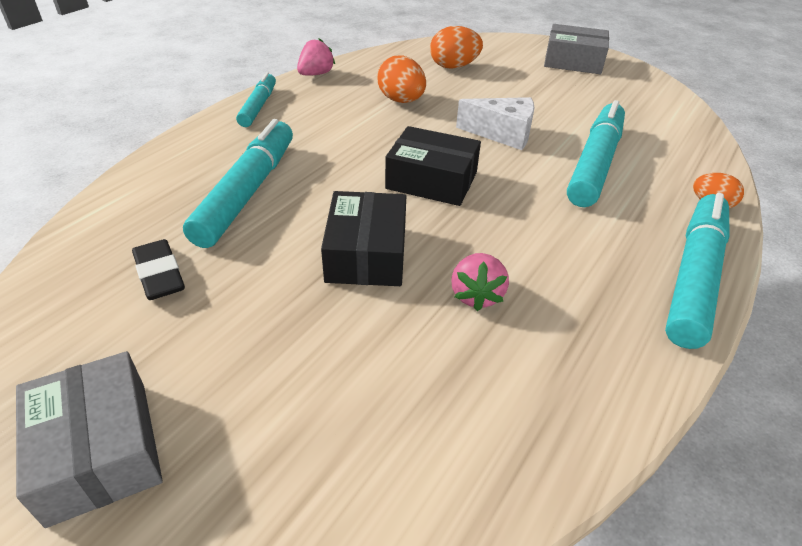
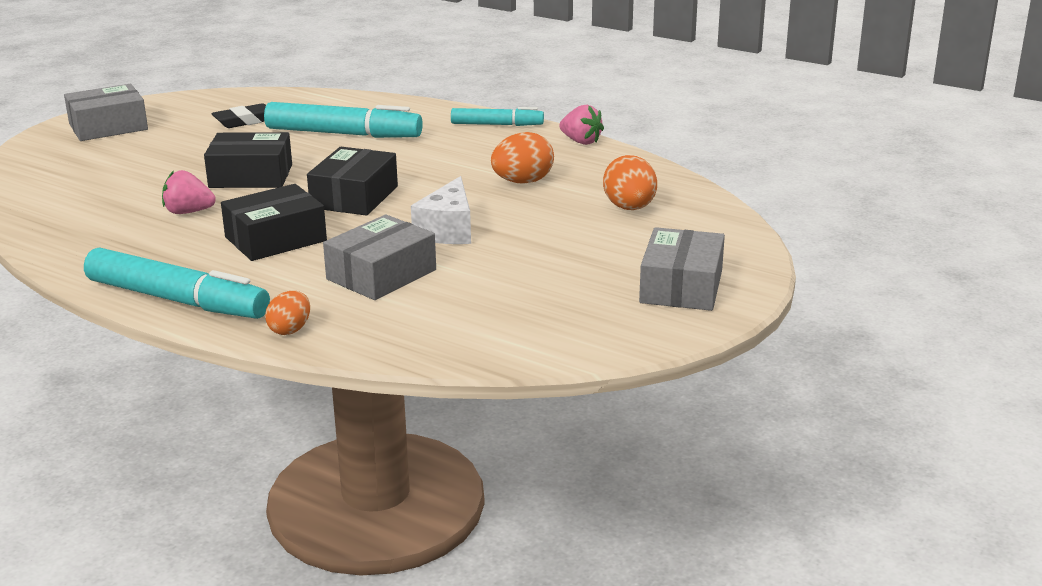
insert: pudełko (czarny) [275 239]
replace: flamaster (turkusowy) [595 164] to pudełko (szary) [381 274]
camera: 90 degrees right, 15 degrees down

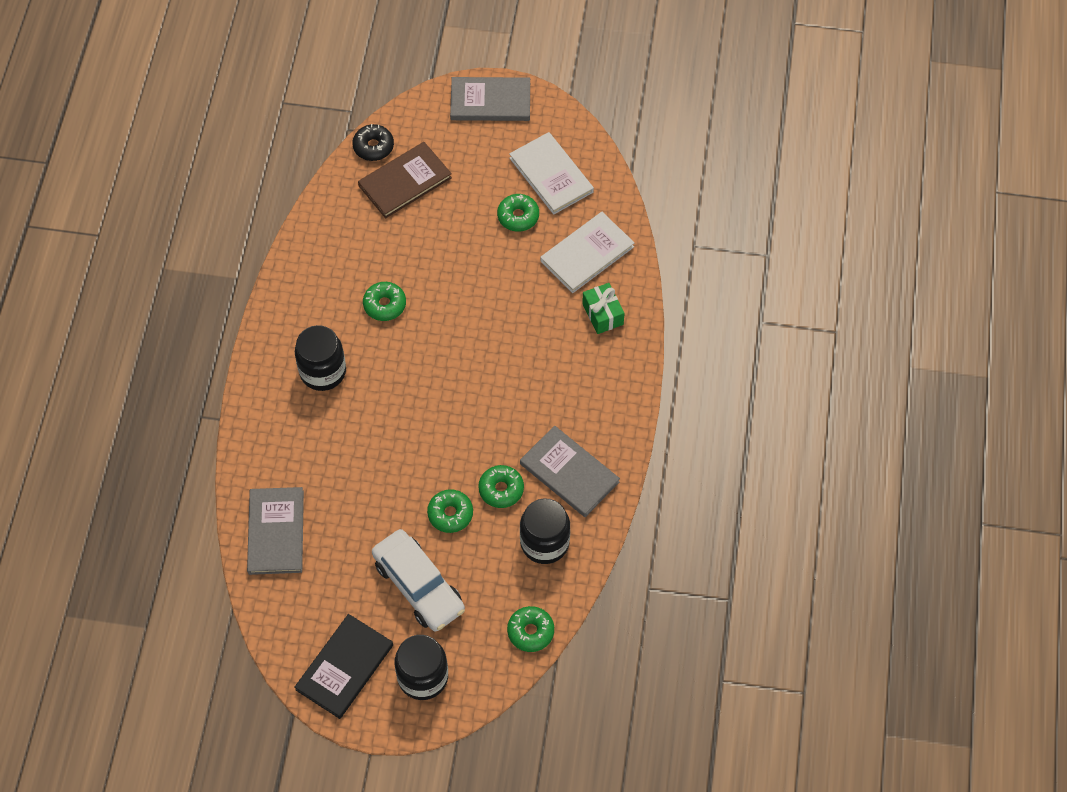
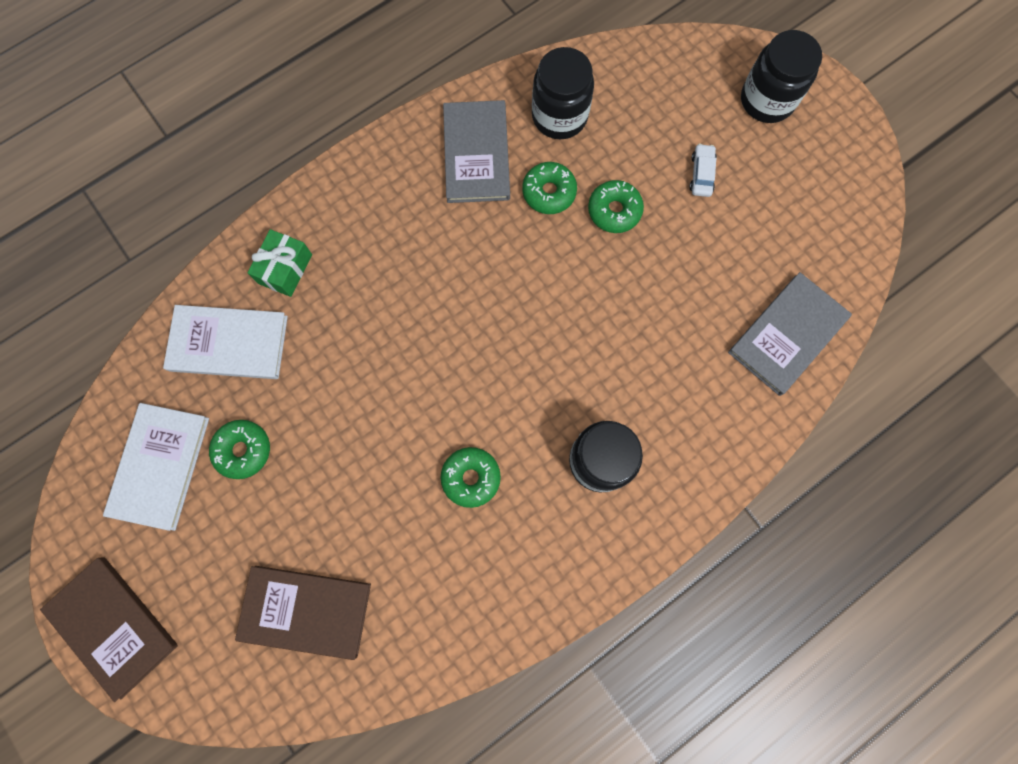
delete: książka (czarny) [344 667]; donut (czarny) [373 146]; donut (zielony) [530 631]
recolor: książka (szary) [490 101] to książka (brązowy) [113 626]
resize: samochód (biały) [418 586] = [701 174] x0.42
camera: 135 degrees left, 15 degrees up

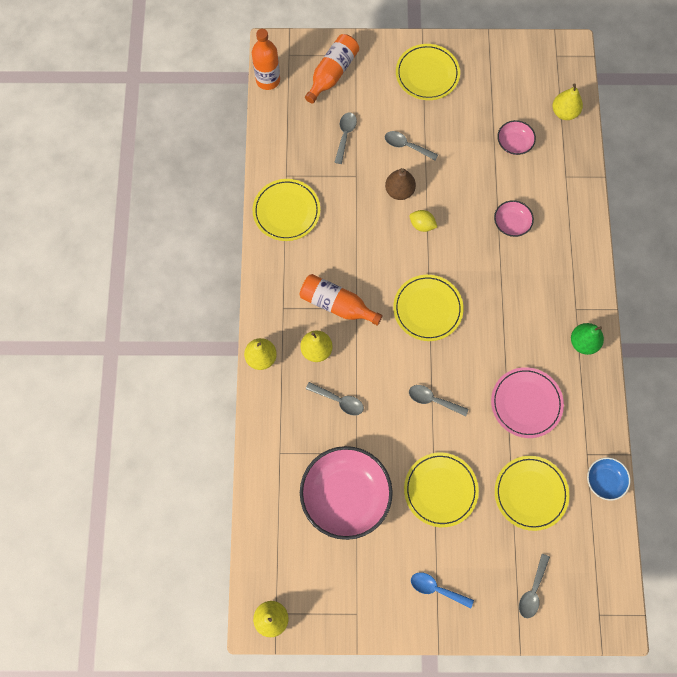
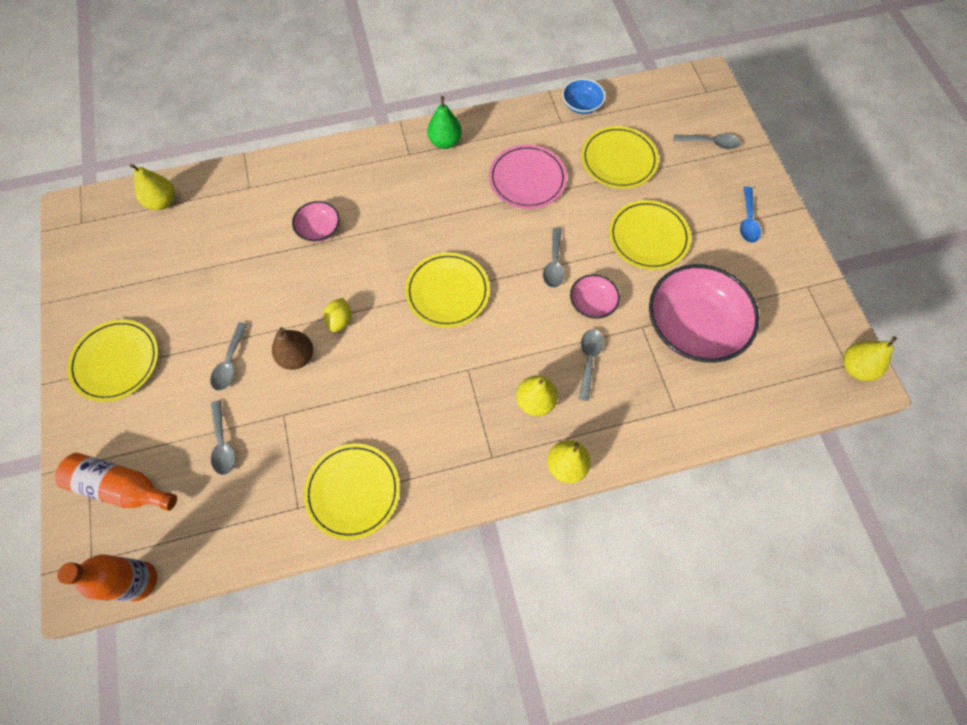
delete: butelka (pomarańczowy) [337 304]
move: miska (różowy) [514 143] to [592 303]
rotate: łyżka (szary) [345 135] = [223 444] 105 degrees counterclockwise
camera: 105 degrees left, 5 degrees down

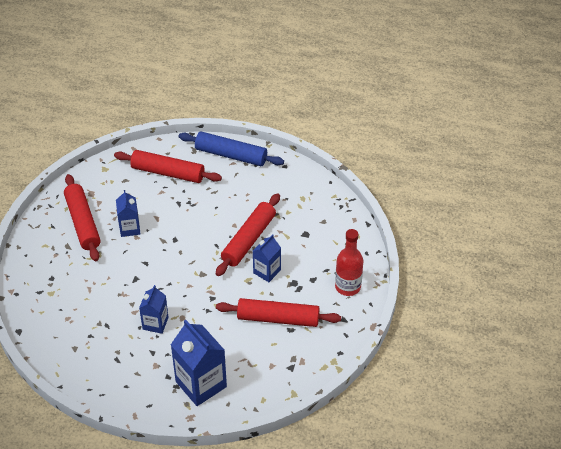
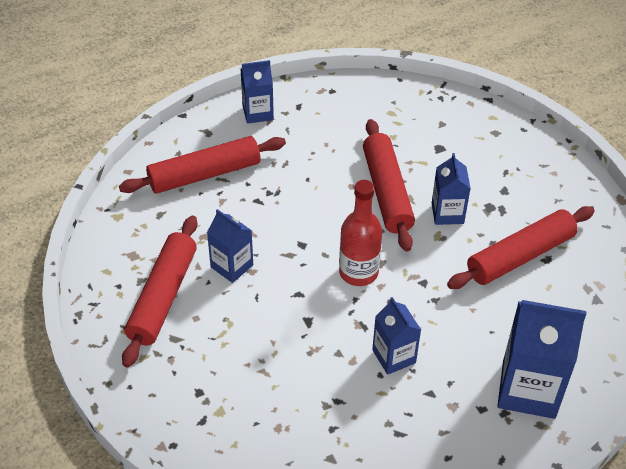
move: butelka (czerwony) [348 286] to [358 272]
replace: wałek do ciasta (niebieski) [231 155] to karton mleka (niebieski) [258 112]
rotate: wałek do ciasta (czerwony) [83 222] = [163 297] 75 degrees clockwise
camera: 40 degrees left, 0 degrees up

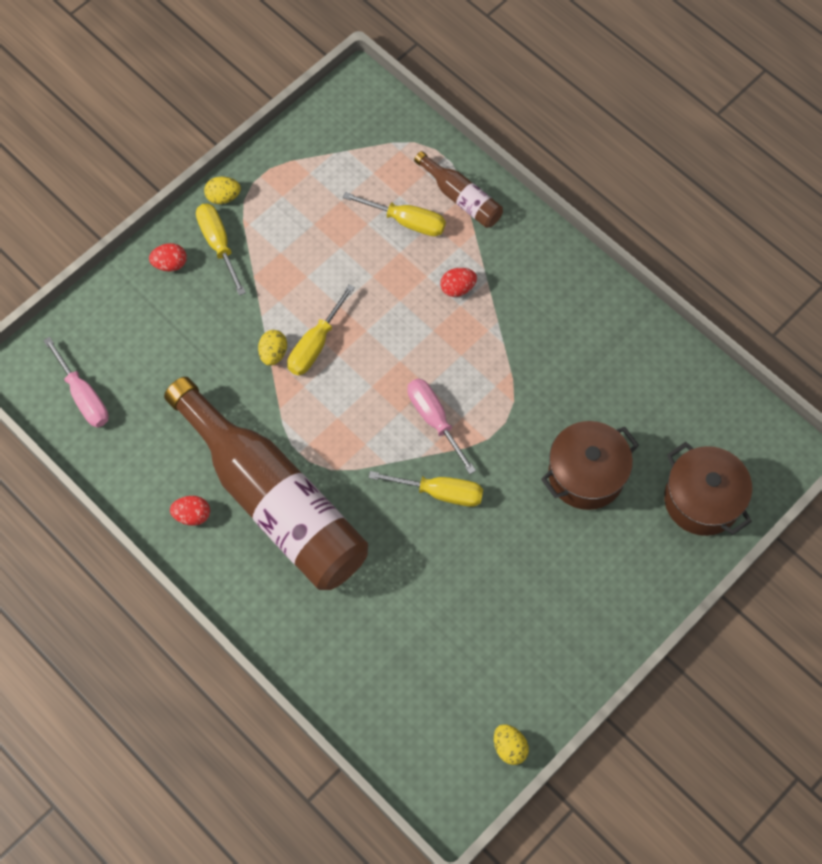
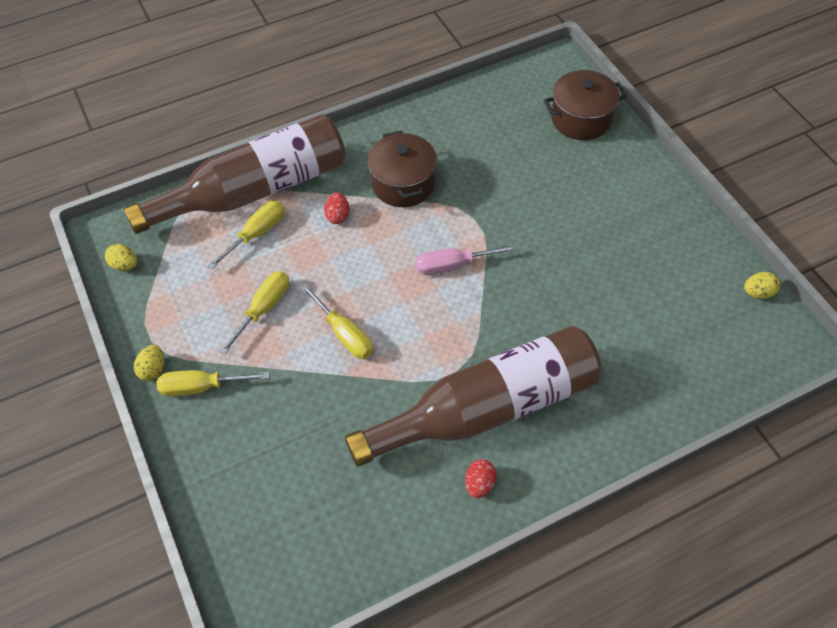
delete: śrubokręt (różowy) [83 396]; jajko (czerwony) [170 264]
move: jajko (żółty) [273 353] to [125 265]; śrubokręt (żółty) [439 492] to [263 309]; garnek (brązowy) [586 475] to [403 184]
resize: butelka (brązowy) [461 198] = [255 190] x2.29
camera: 70 degrees left, 10 degrees down

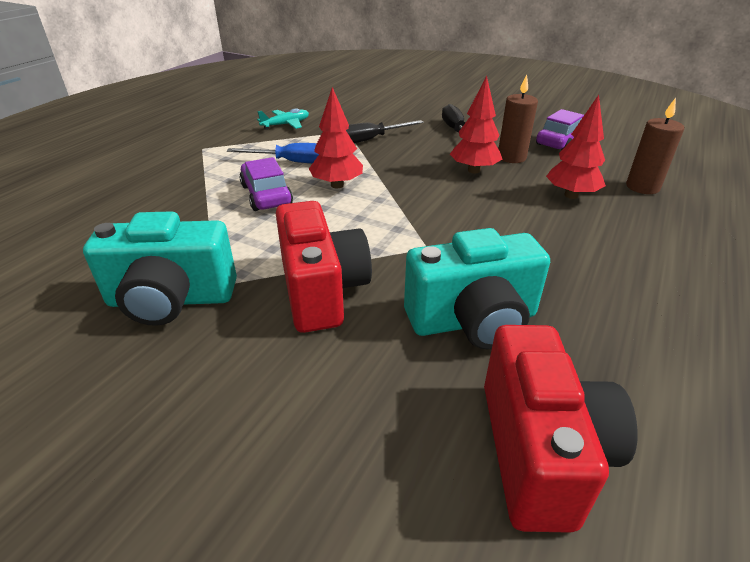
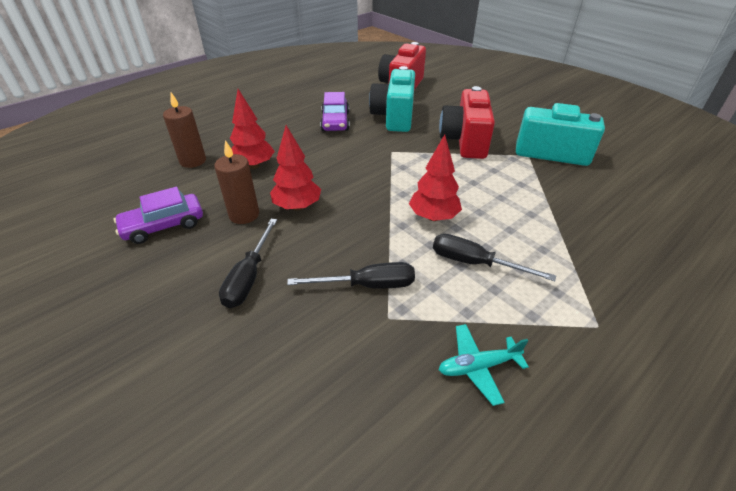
move: samochód (fioletowy) [266 195] to [335 121]
recolor: śrubokręt (niebieski) [292 162] to śrubokręt (czarny) [474 263]
rotate: aparat fotograficzny (turkusowy) [473 321] = [394 117] 90 degrees counterclockwise
camera: 160 degrees left, 5 degrees up

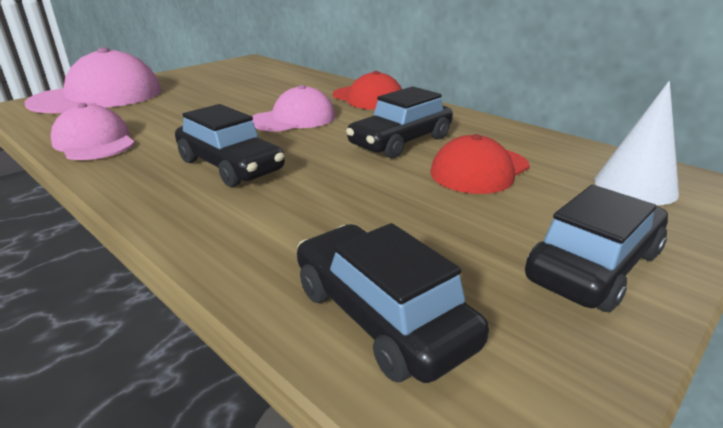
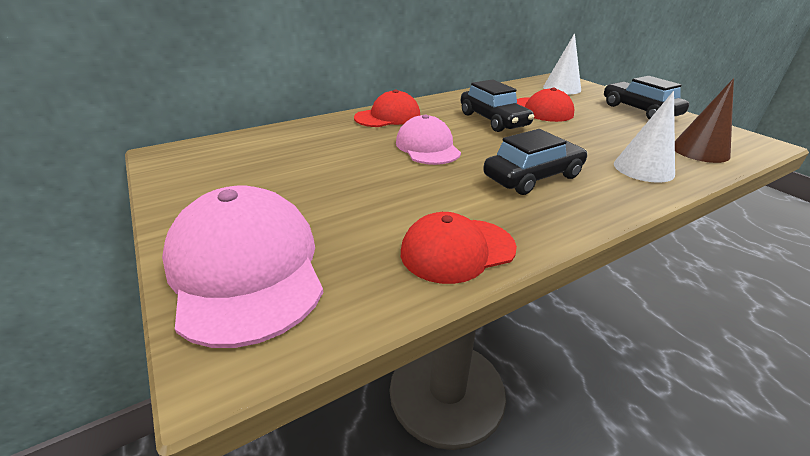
insert: stożek (biały) [643 168]
replace: samochód (czarny) [381 316] to stożek (brązowy) [700 151]
recolor: czapka (różowy) [94 142] to czapka (czerwony) [457 250]
camera: 75 degrees left, 5 degrees up

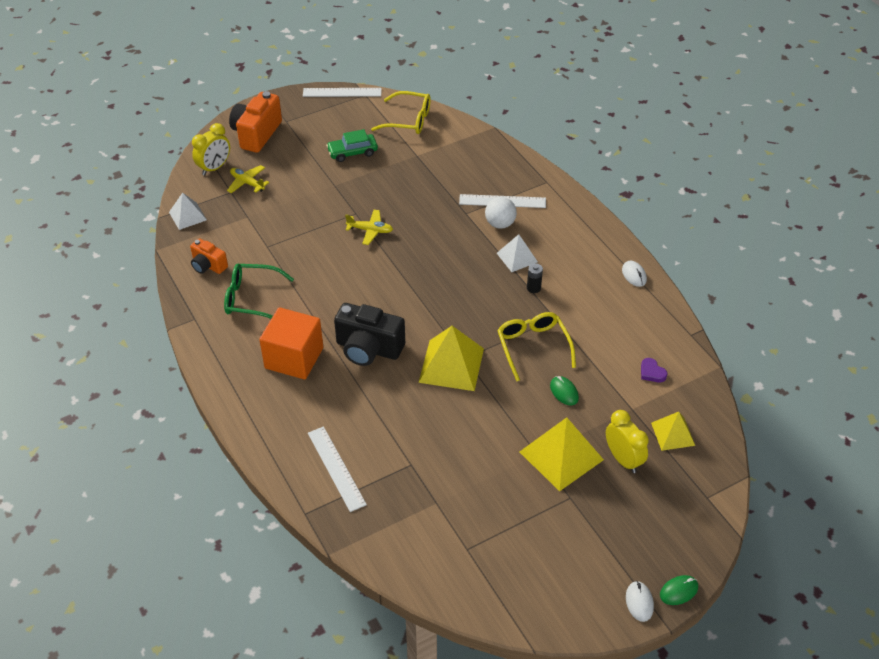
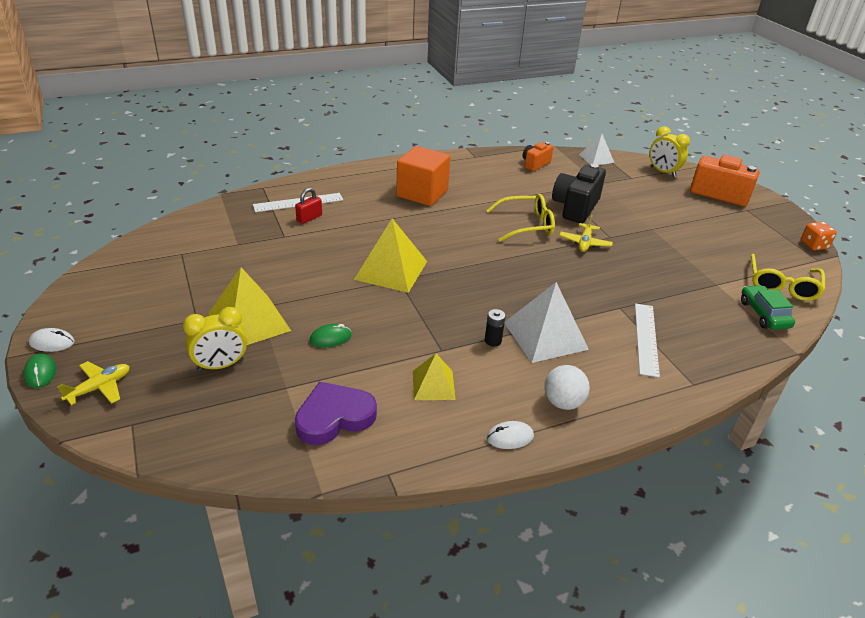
delete: okulary (zielony) [251 298]
insert: kłódka (czerwony) [309 218]
move: samolot (żółty) [247 183] to [99 388]; piramida (żółty) [673 434] to [433 385]; okulary (żółty) [533 347] to [526 225]; piłka (biały) [500 224] to [563 402]; aparat fotograficzny (czarny) [368 349] to [575 207]; samochód (zielony) [352 152] to [763 314]
replace: linijka (biały) [342 92] to kostka do gry (pomarańczowy) [813 245]
resize: serce (fioletowy) [652 372] = [334 417] x2.11; piramida (biały) [517 257] = [545 335] x1.69
camera: 95 degrees right, 10 degrees down

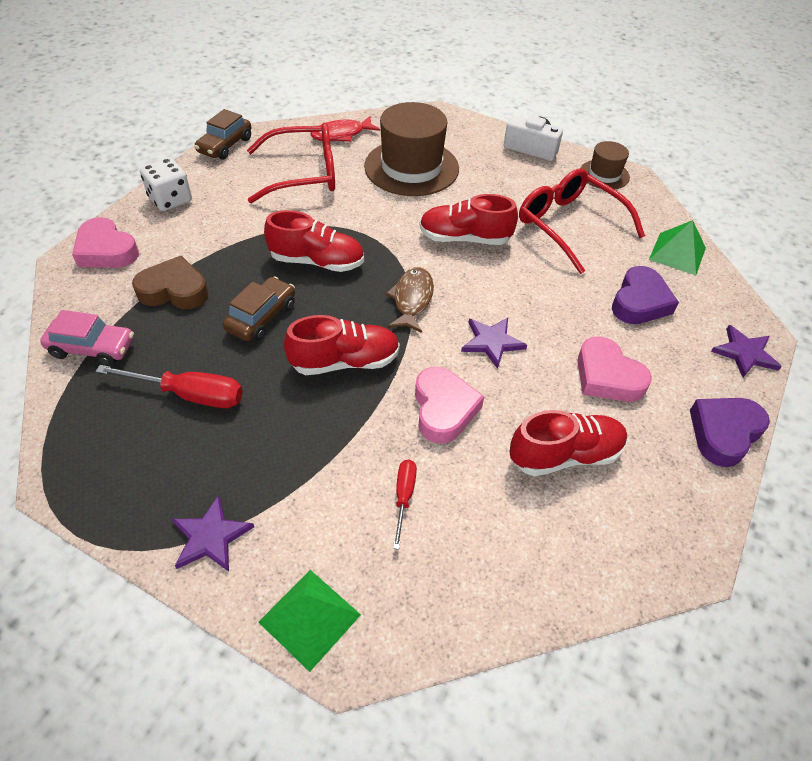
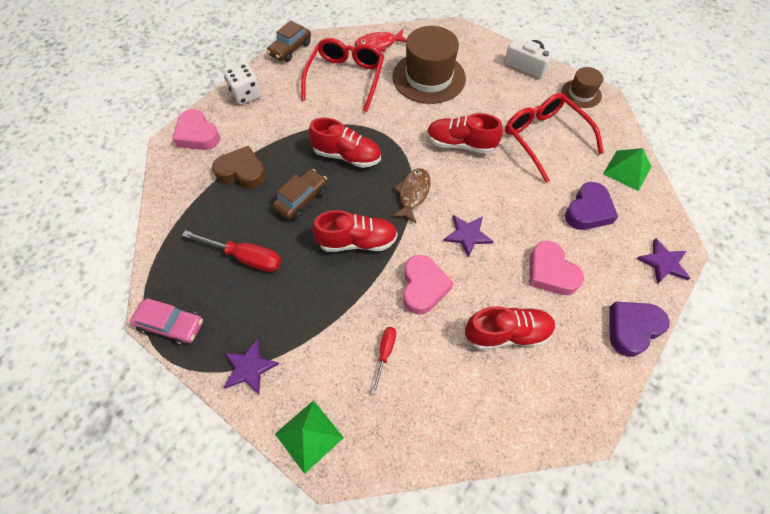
move: samochód (różowy) [92 348] to [171 325]
rotate: okulary (czerwony) [303 174] = [345 78] 75 degrees counterclockwise
camera: 10 degrees right, 10 degrees up

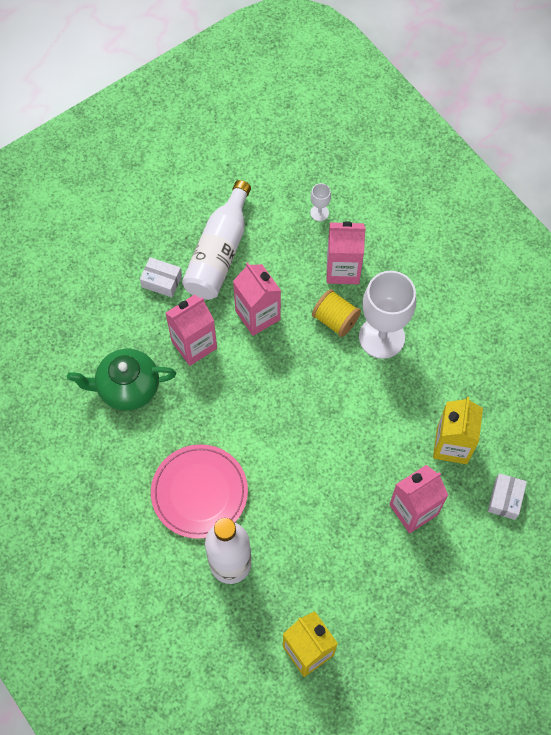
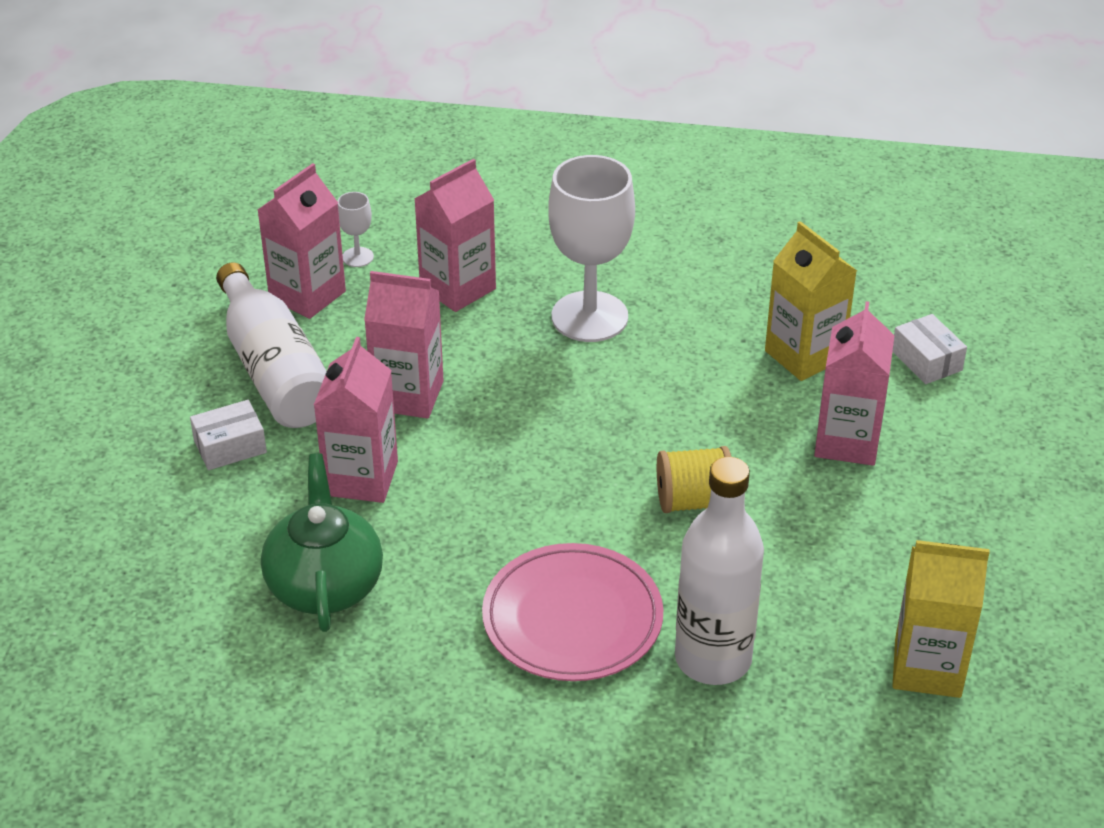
insert: karton mleka (różowy) [307 295]
move: szpulka (żółty) [335 320] to [693 501]
rotate: imbryk (zielony) [127 387] = [325 584] 135 degrees clockwise
camera: 45 degrees left, 25 degrees down

